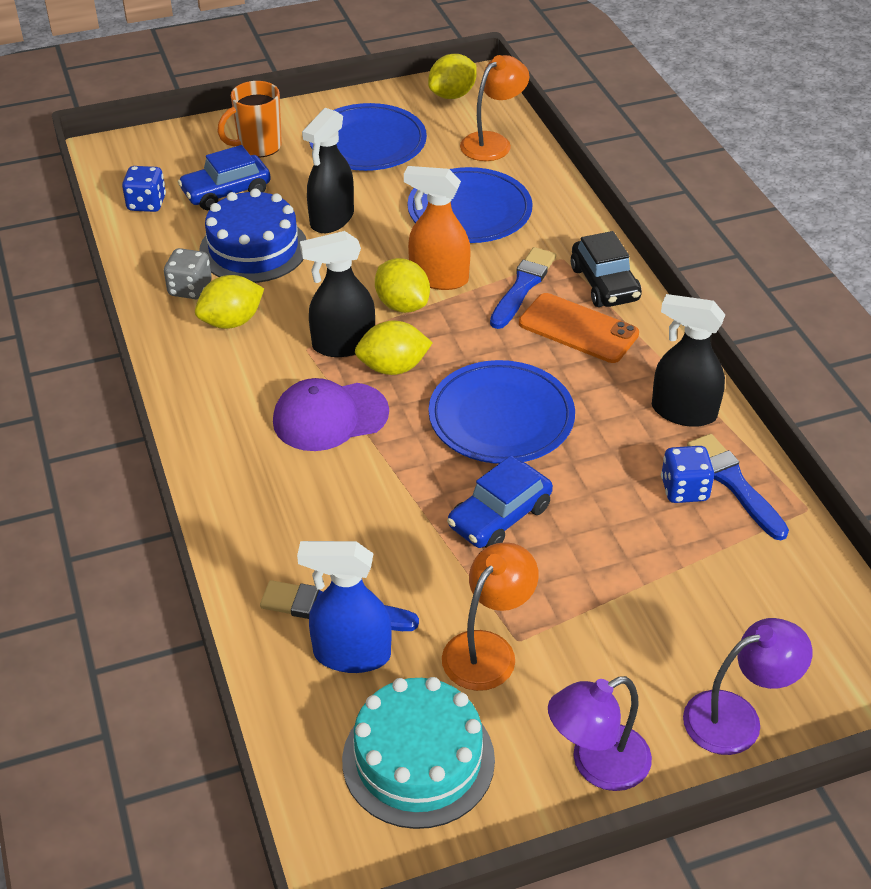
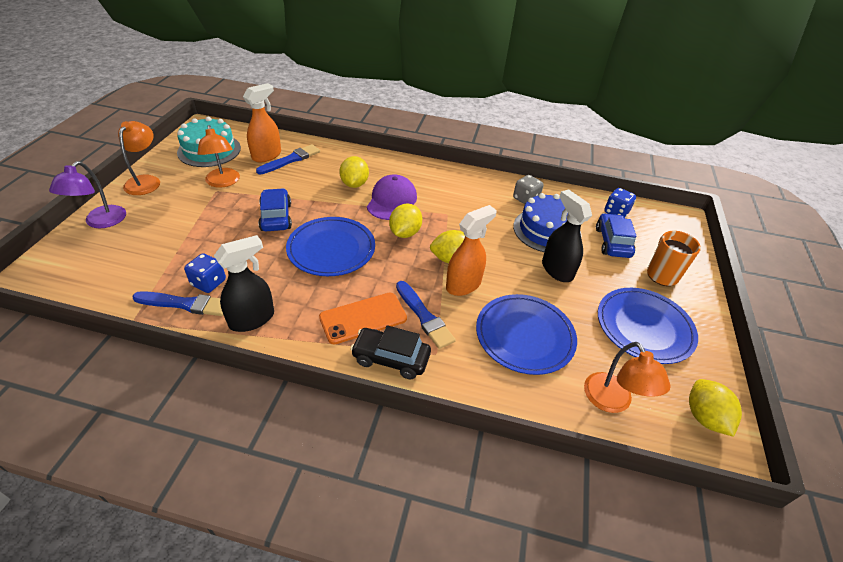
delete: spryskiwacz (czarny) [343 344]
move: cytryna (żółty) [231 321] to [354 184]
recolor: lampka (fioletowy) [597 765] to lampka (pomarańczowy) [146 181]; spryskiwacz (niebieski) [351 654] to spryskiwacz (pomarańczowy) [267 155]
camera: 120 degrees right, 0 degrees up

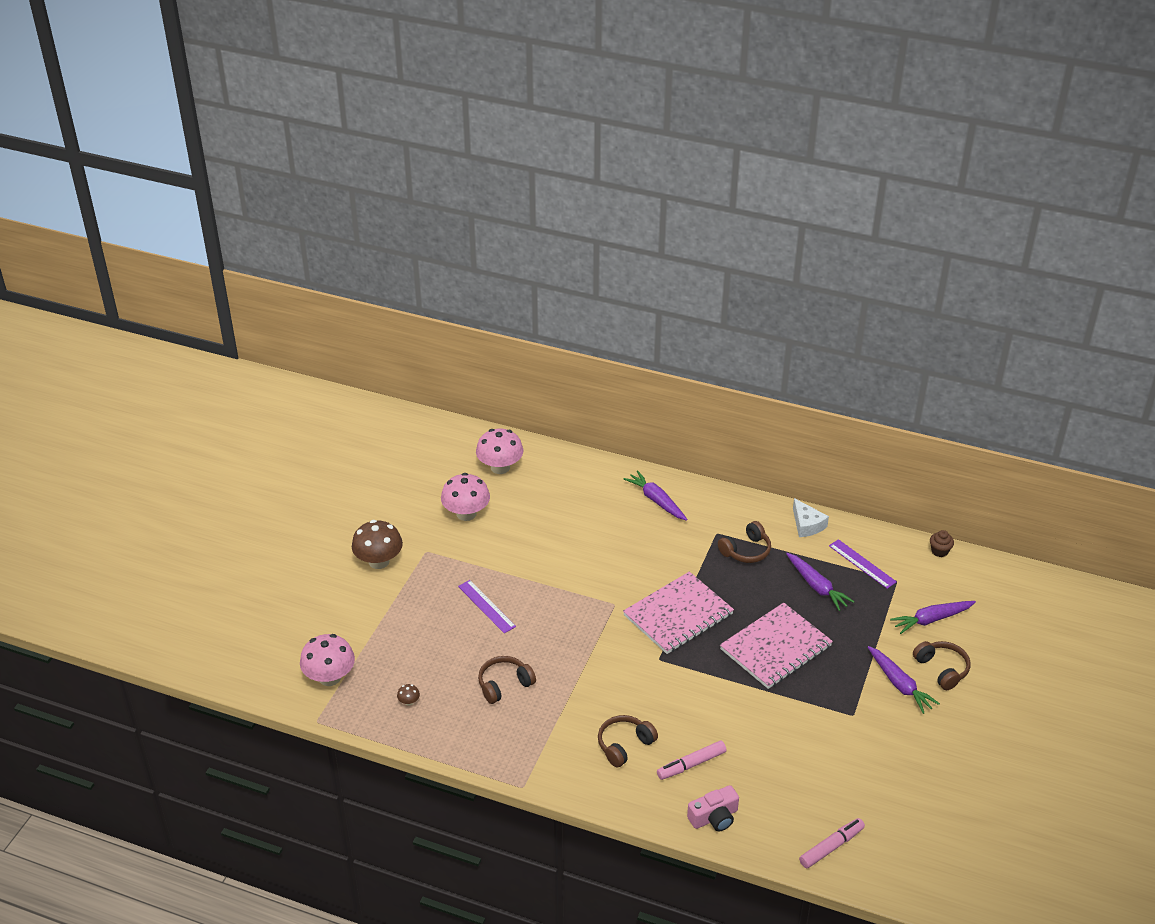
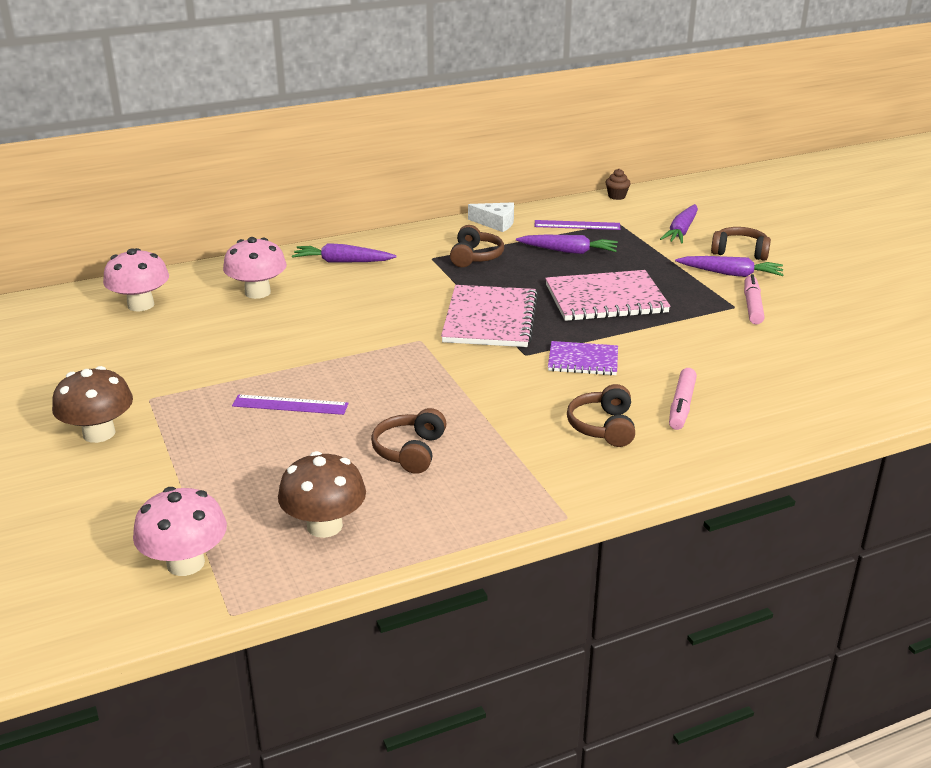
delete: aparat fotograficzny (różowy) [714 817]
insert: zeszyt (fioletowy) [583 360]
move: grzyb (różowy) [466 514] to [257 292]; flamaster (różowy) [831 847] to [752 306]
rotate: zeszyt (różowy) [776 648] = [606 299] 75 degrees clockwise
resize: grzyb (brązowy) [409 702] = [324 526] x2.44
camera: 45 degrees left, 10 degrees down

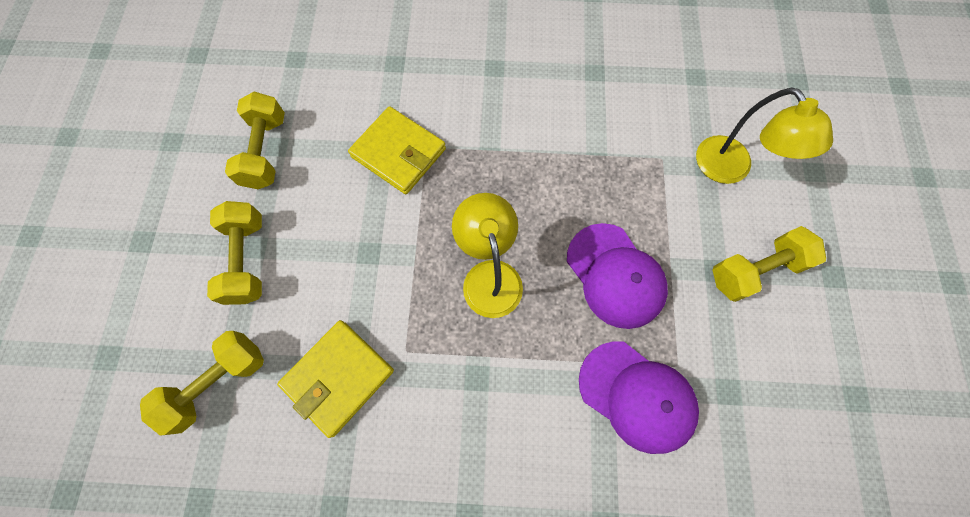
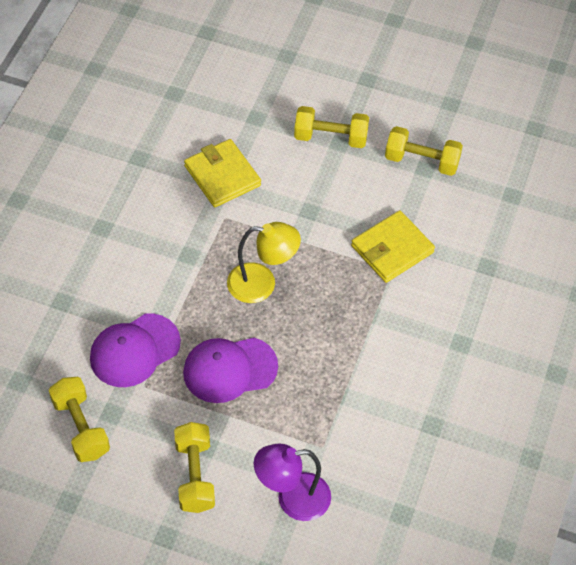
move: hantel (żółty) [218 382] to [81 427]
recolor: lampka (żółty) [730 169] to lampka (fioletowy) [292 499]
camera: 105 degrees right, 15 degrees down

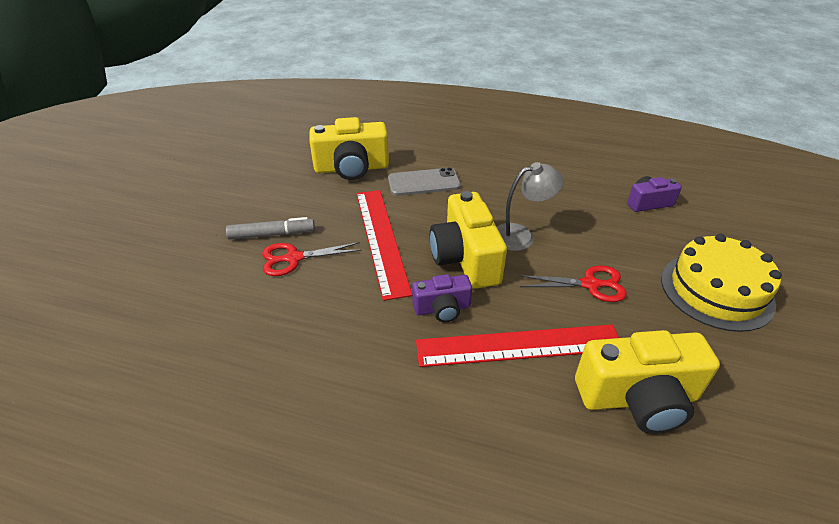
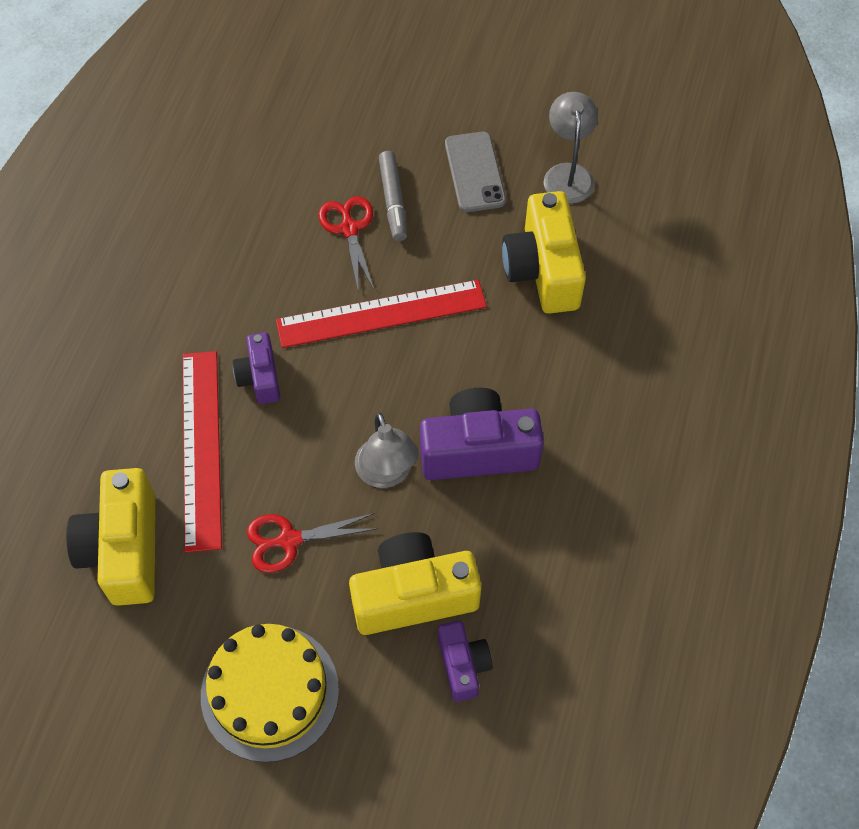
insert: aparat fotograficzny (fioletowy) [478 450]; lampka (szary) [567 174]
move: aparat fotograficzny (żółty) [465 258] to [413 595]; telefon (szary) [424 182] to [475 172]
rotate: nożyczki (czerwony) [590 284] = [289 540] 75 degrees clockwise
camera: 90 degrees right, 20 degrees up

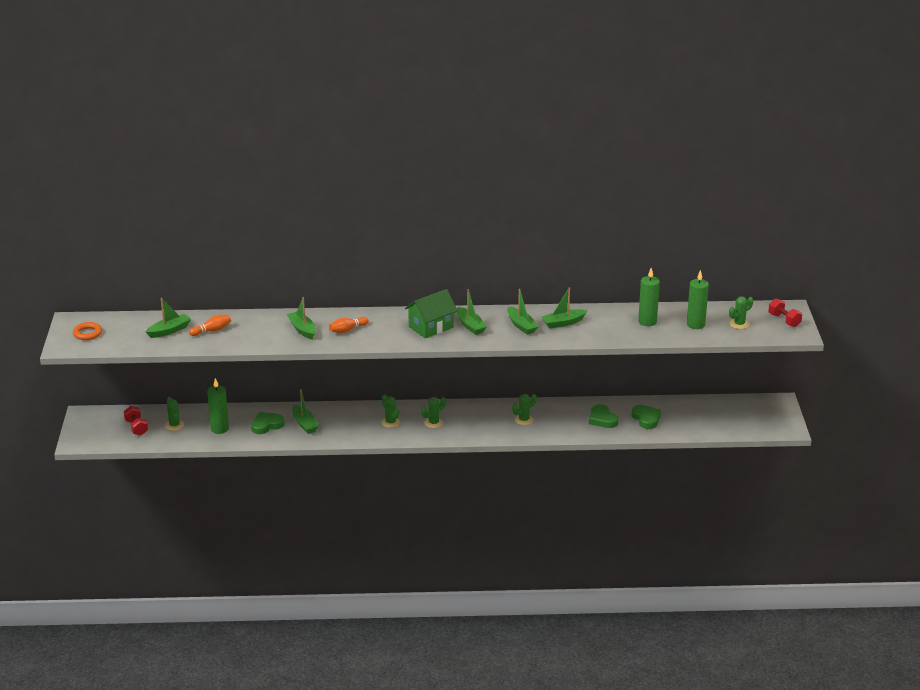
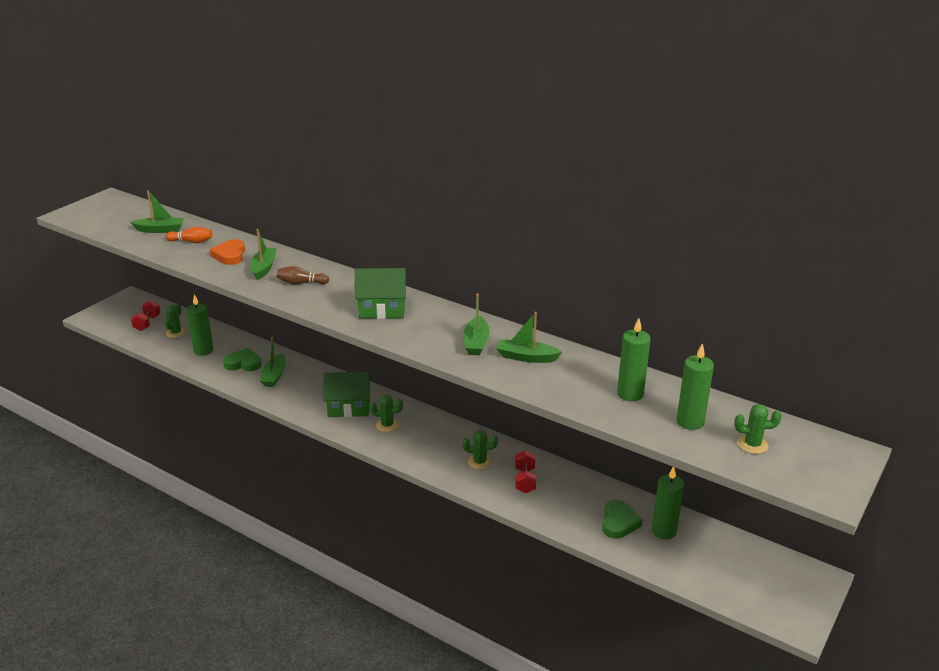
delete: pierścień (pomarańczowy) [87 333]; łódka (zielony) [470 326]; serce (zielony) [602 419]
insert: serce (pomarańczowy) [230 255]; świeca (zielony) [664 531]
move: hantel (czerwony) [784 320] to [524 480]
replace: kaktus (zielony) [390 422] to domek (zielony) [349 407]
recolor: kręgiel (pomarańczowy) [347 330] to kręgiel (brązowy) [301 283]
camera: 35 degrees right, 0 degrees up

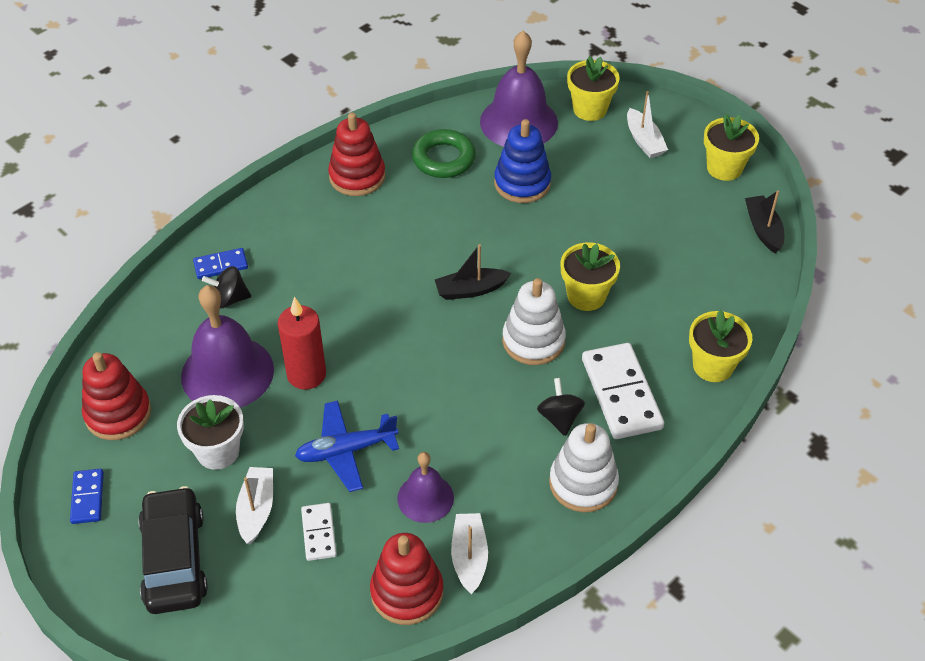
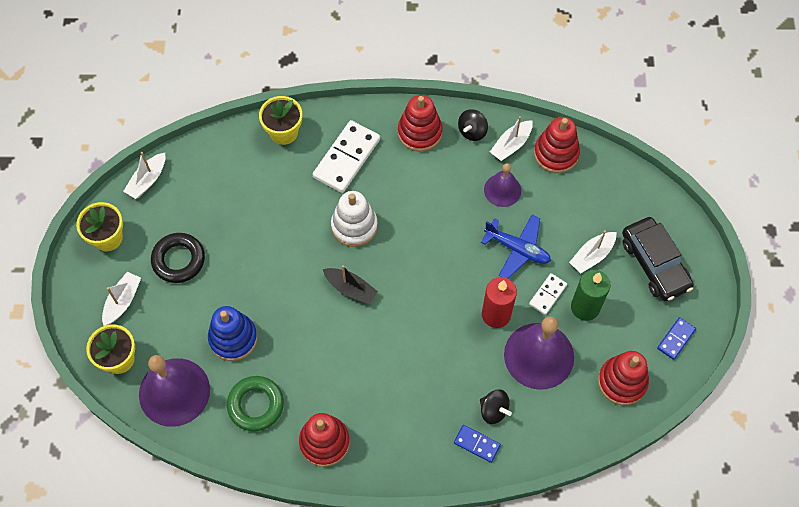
delete: doniczka (żółty) [586 296]
insert: pierścień (czarny) [178 260]
move: bączek (czarny) [559 418] to [472 131]; kostka domina (biały) [318 533] to [547 295]
replace: doniczka (biały) [218 451] to świeca (zielony) [585 307]
recolor: łódka (czarny) [763 229] to łódka (biały) [147 180]; zabawka nakładanka (biały) [583 483] to zabawka nakładanka (czerwony) [420 132]
rotate: samochód (czarny) [174 559] = [654 264] 60 degrees counterclockwise
camera: 135 degrees left, 15 degrees up

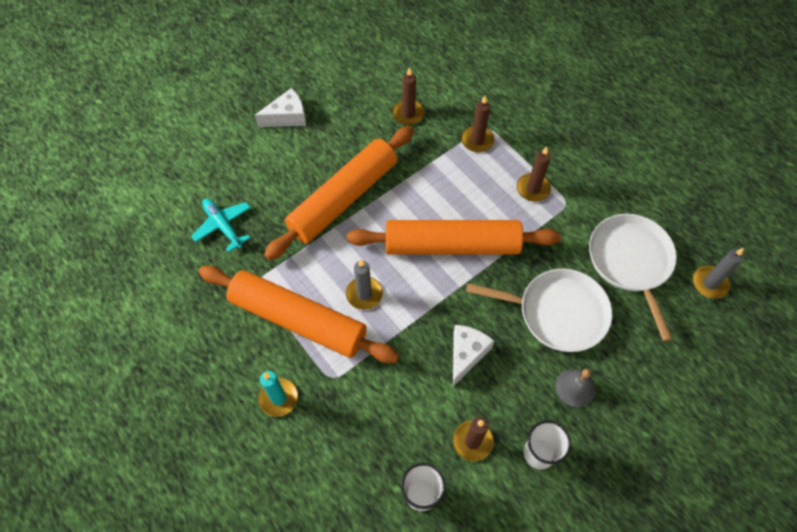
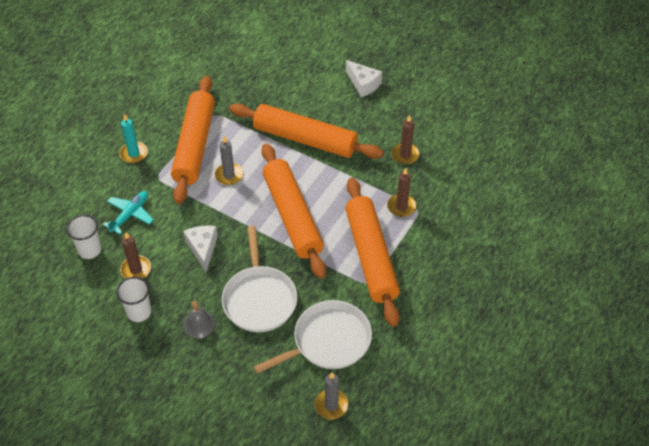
move: samolot (turkusowy) [223 226] to [130 214]
replace: świeca (brązowy) [533 189] to wałek do ciasta (pomarańczowy) [370 256]
rotate: ser (biały) [466 354] = [202 249] 105 degrees counterclockwise
camera: 70 degrees right, 10 degrees down

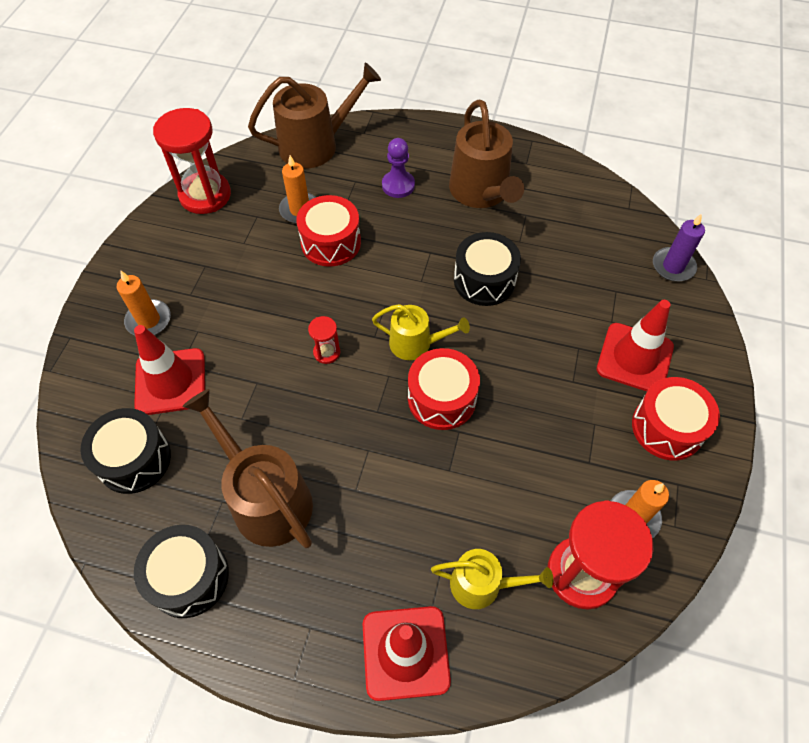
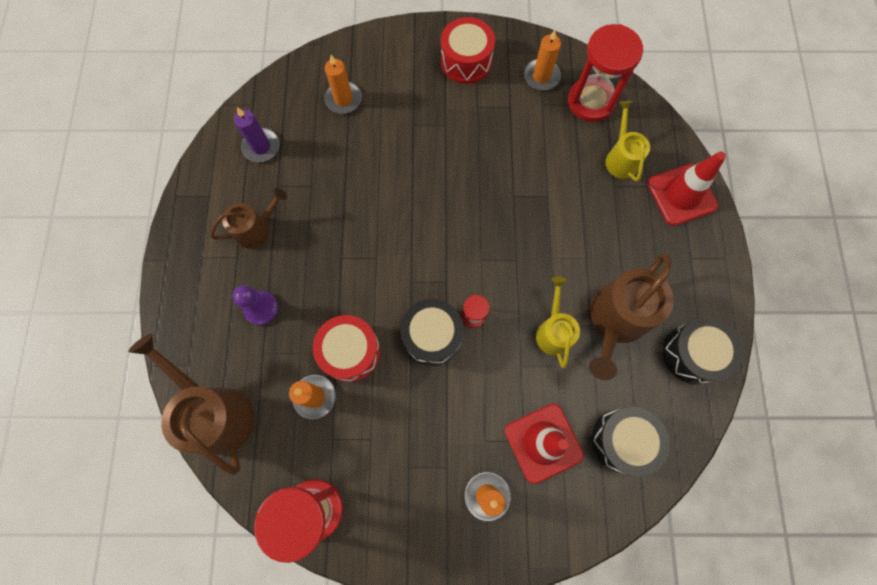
delete: bęben (czerwony) [441 398]; pachołek (czerwony) [634 358]
insert: świeca (pomarańczowy) [343 99]
move: świeca (fioletowy) [673 266] to [261 146]; bęben (czarny) [484 280] to [432 336]; konewka (żółty) [415 343] to [553 331]
resize: konewka (brązowy) [481 192] = [256 229] x0.60
camera: 105 degrees left, 15 degrees up

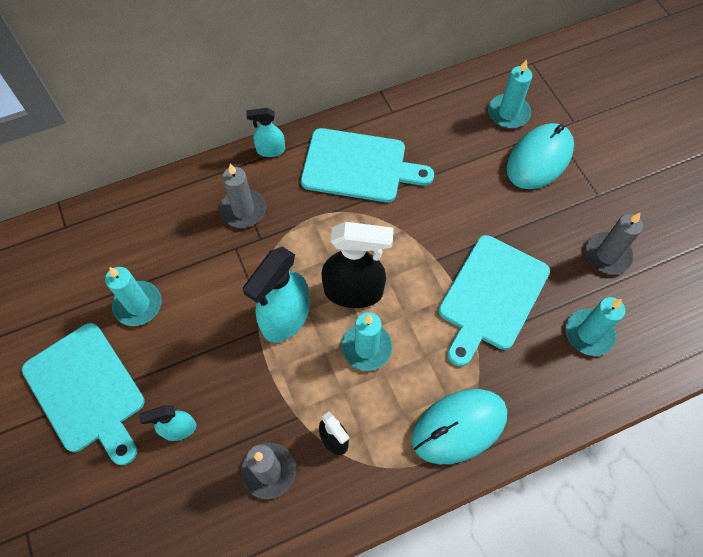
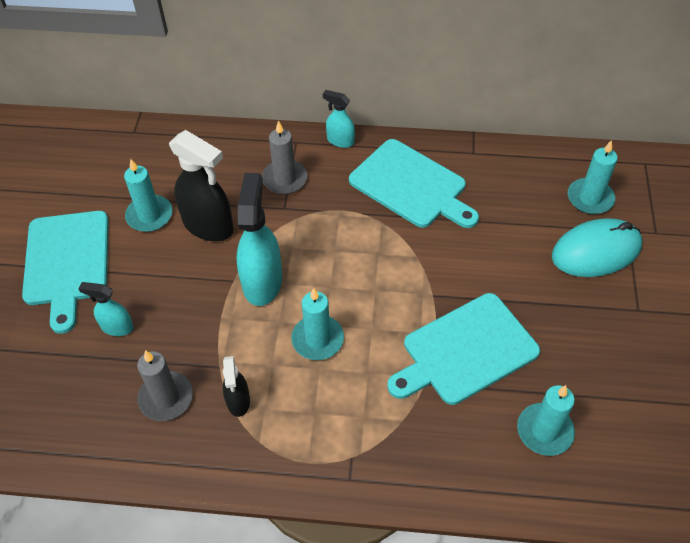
delete: myszka (turkusowy) [459 427]; świeca (szary) [607 255]
move: spryskiwacz (czarny) [354 291] to [208 226]
rotate: spryskiwacz (turkusowy) [285 318] = [262 281] 120 degrees clockwise
camera: 30 degrees right, 10 degrees down

